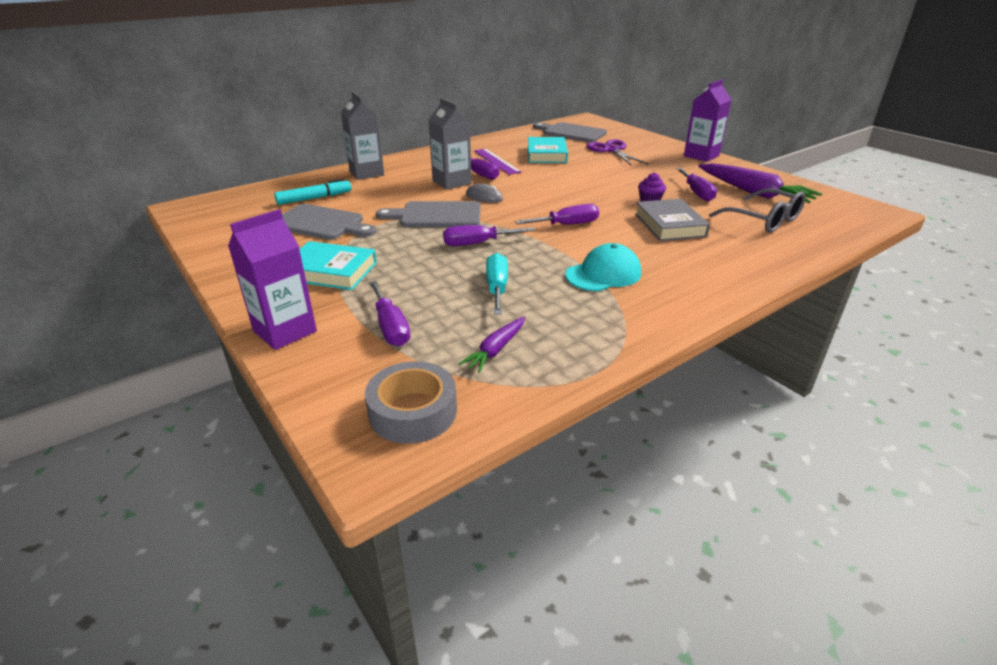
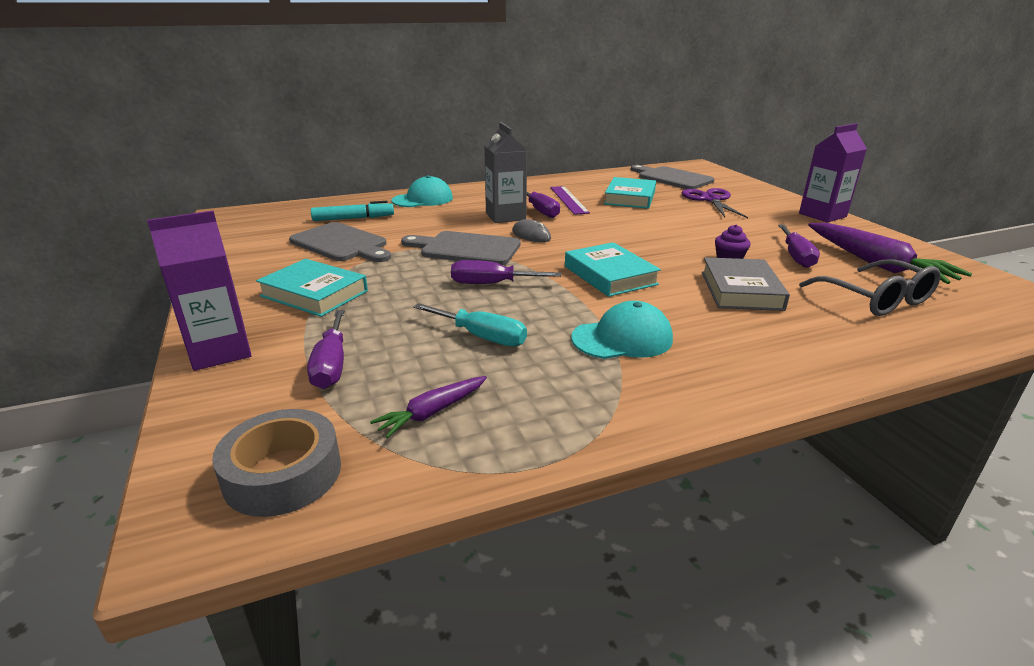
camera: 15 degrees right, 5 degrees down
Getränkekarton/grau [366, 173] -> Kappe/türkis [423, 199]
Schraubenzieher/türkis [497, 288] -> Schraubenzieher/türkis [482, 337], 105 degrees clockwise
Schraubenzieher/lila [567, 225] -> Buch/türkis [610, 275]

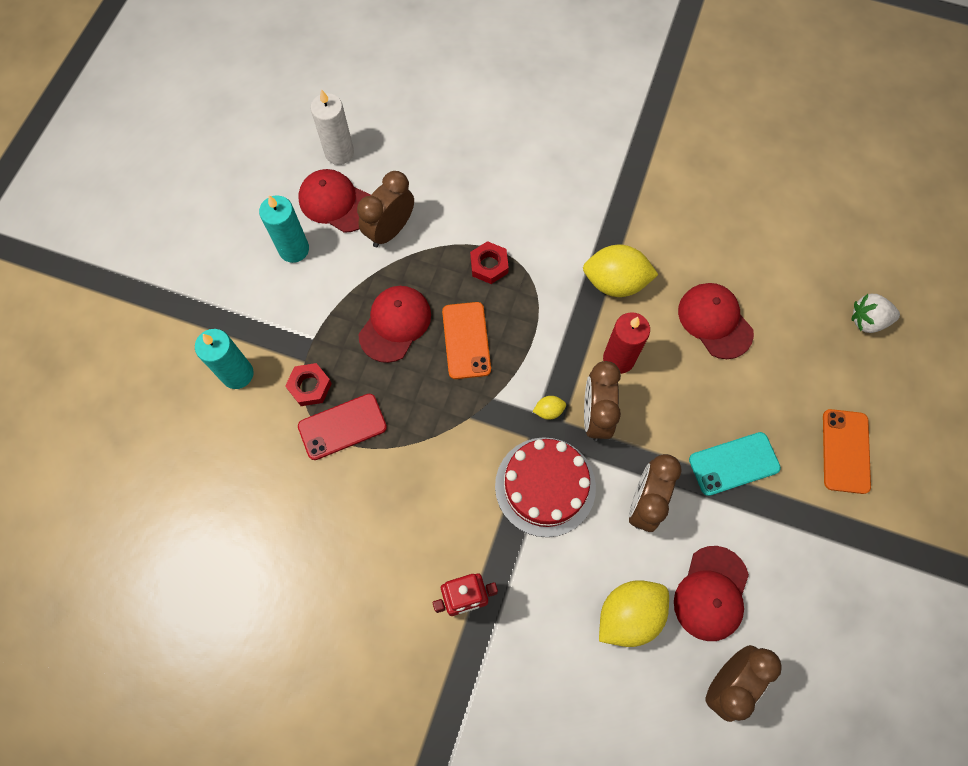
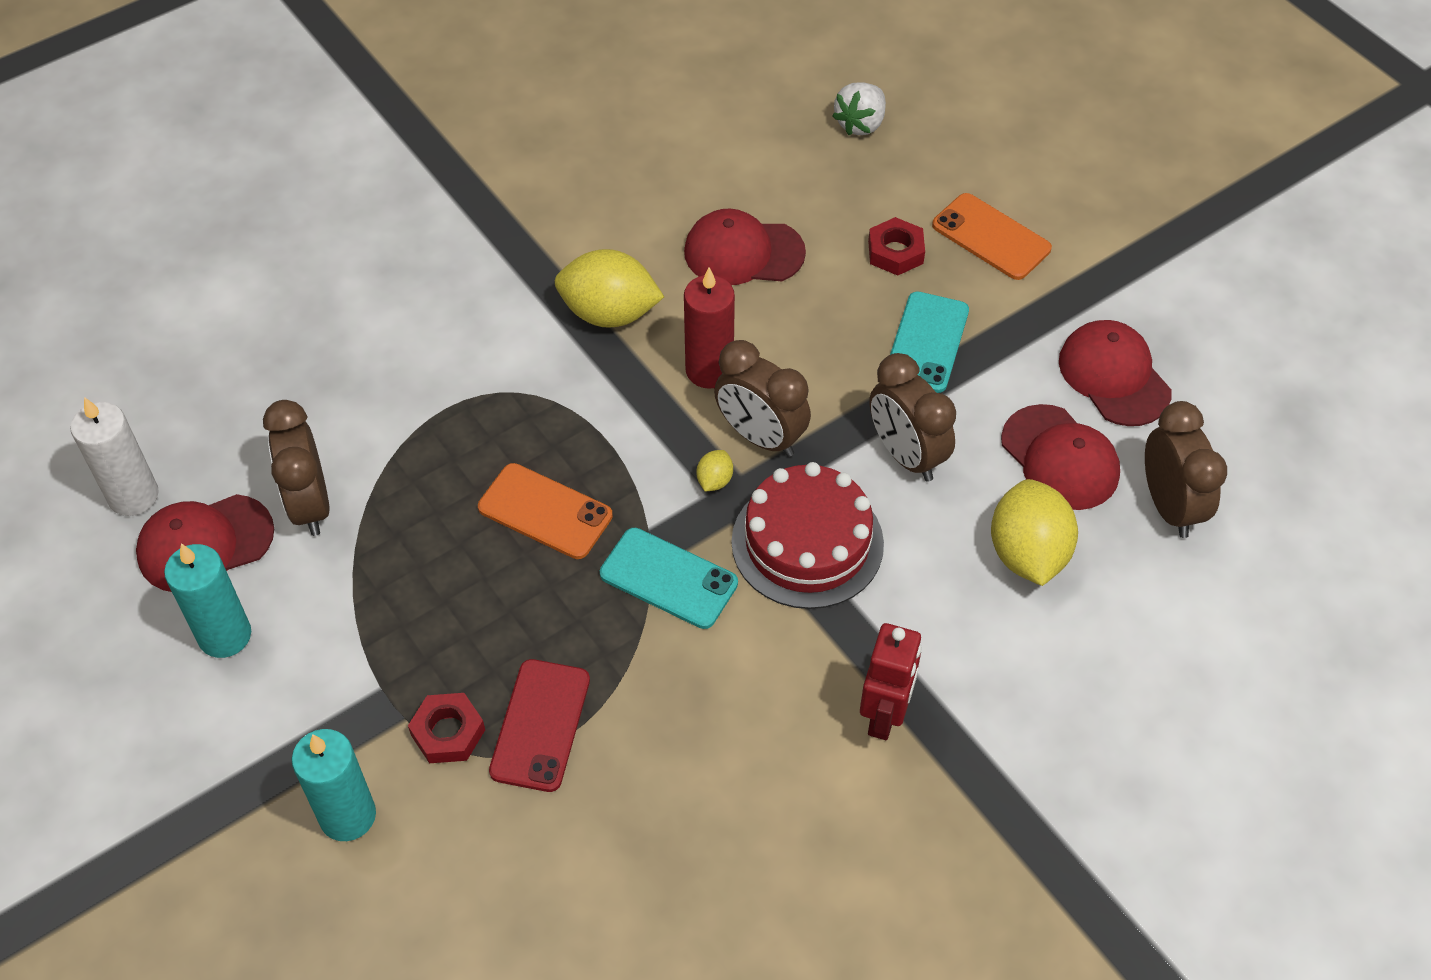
camera: 55 degrees left, 15 degrees down
Zitrone/gelb [615, 282] -> Zitrone/gelb [609, 313], 60 degrees clockwise
none -> Handy/türkis [668, 579]
Sechskantmutter/rot [489, 265] -> Sechskantmutter/rot [895, 252], move
Kappe/rot [395, 324] -> Kappe/rot [1114, 376], move

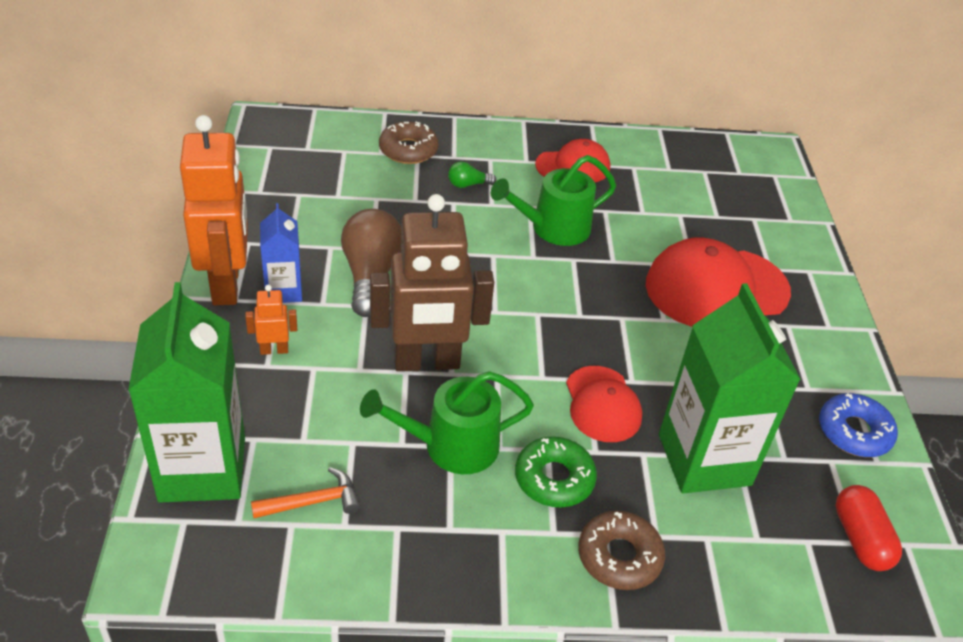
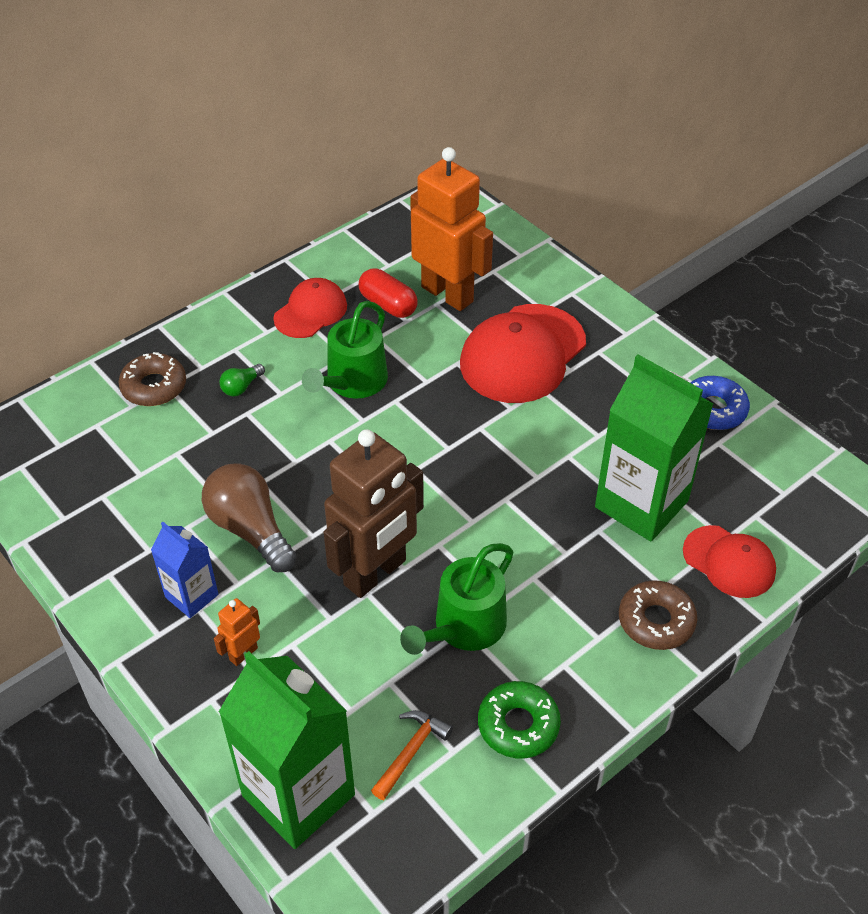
camera: 35 degrees left, 5 degrees up
Kapsel/rot [860, 539] -> Kapsel/rot [388, 305], move
Roboter/orange [227, 284] -> Roboter/orange [448, 294], move
Donut/grün [554, 479] -> Donut/grün [518, 725], move
Kappe/rot [602, 404] -> Kappe/rot [729, 562], move

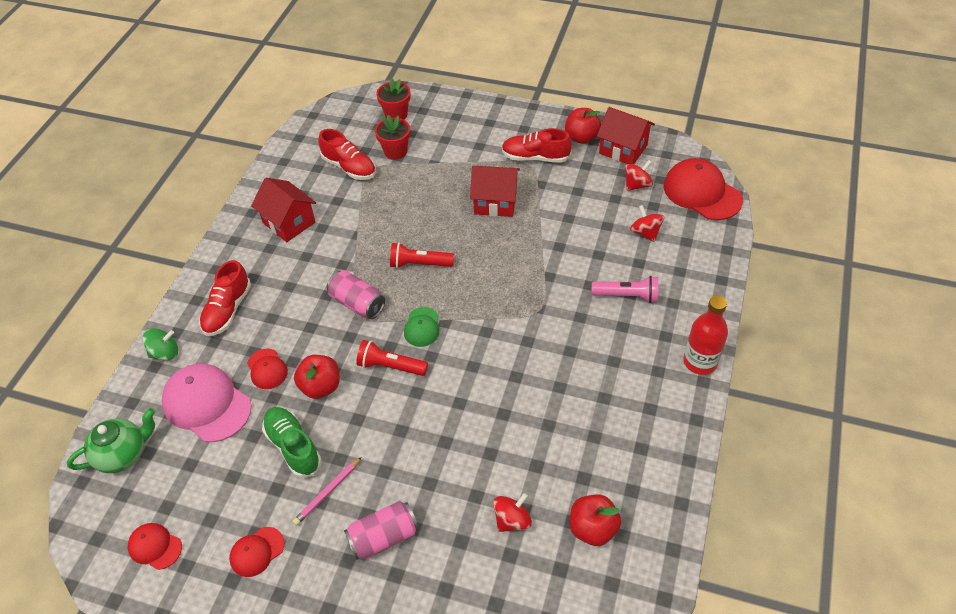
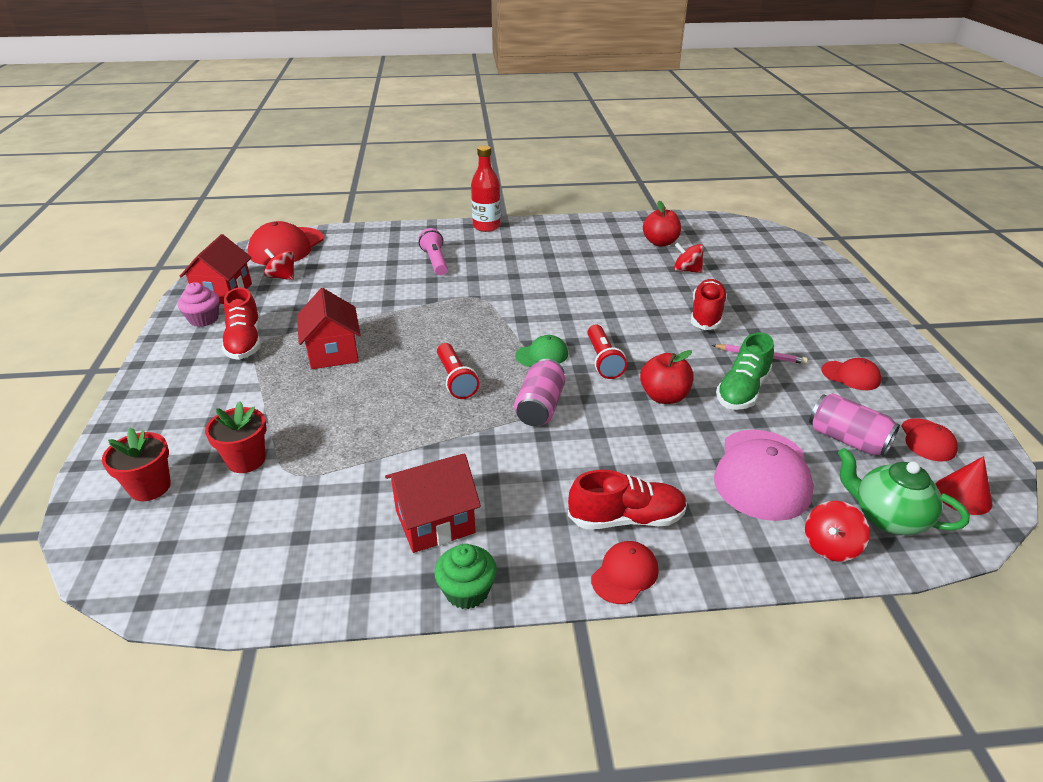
camera: 115 degrees left, 15 degrees down
Apfel/rot [581, 137] -> Muffin/rosa [204, 319]
Haus/rot [289, 222] -> Haus/rot [435, 521], 45 degrees clockwise
none -> Muffin/grün [467, 591]
Kappe/rot [267, 369] -> Kappe/rot [625, 574], move
Schuh/rot [349, 167] -> Schuh/rot [706, 315], move
Kreisel/rot [645, 233] -> Kreisel/rot [830, 546], move
Dose/rosa [383, 537] -> Dose/rosa [847, 440], move
none -> Kegel/rot [963, 495]
Kreisel/grün [165, 353] -> none

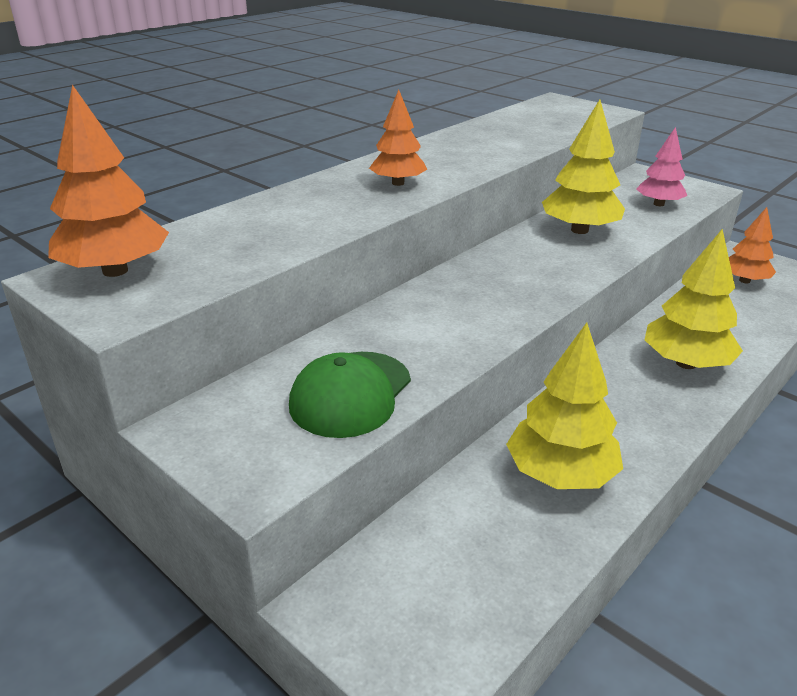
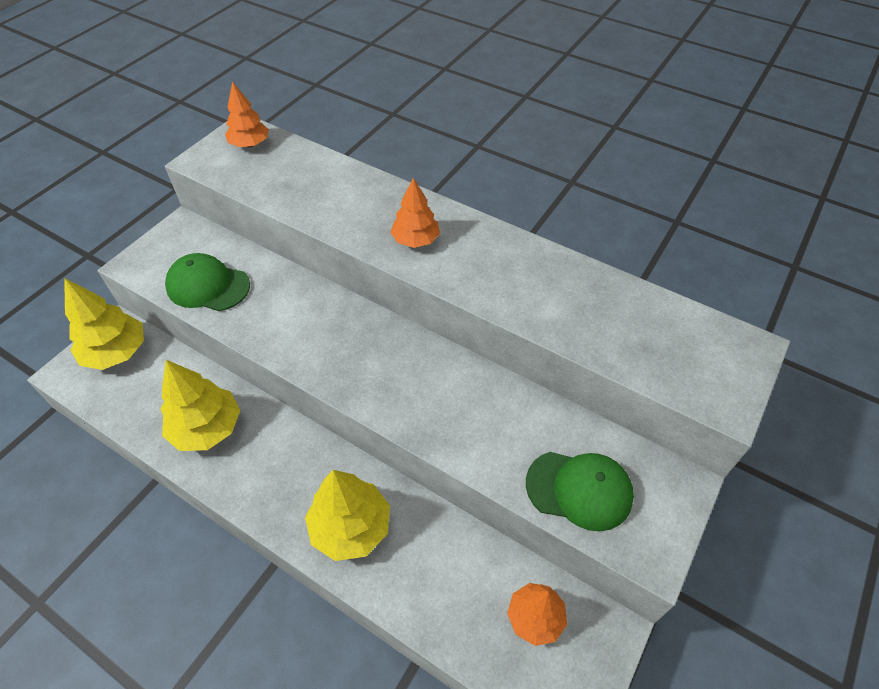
camera: 80 degrees right, 20 degrees up
Baum/gelb [579, 230] -> Baum/gelb [116, 352], move
Baum/orange [115, 271] -> Baum/orange [250, 144], x0.65
Baum/rosa [658, 204] -> Kappe/grün [579, 489]

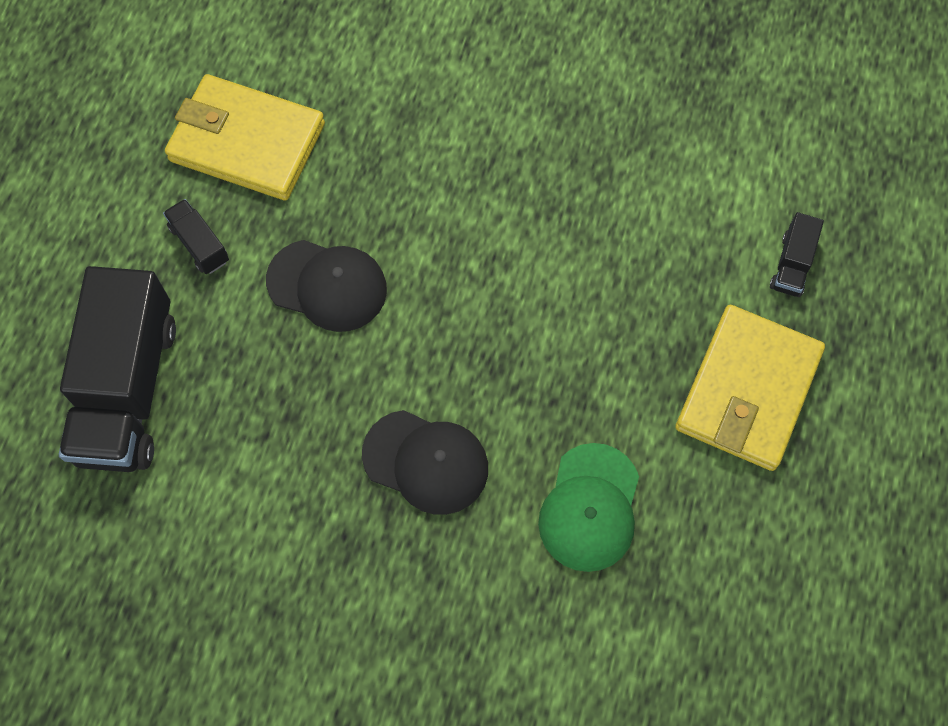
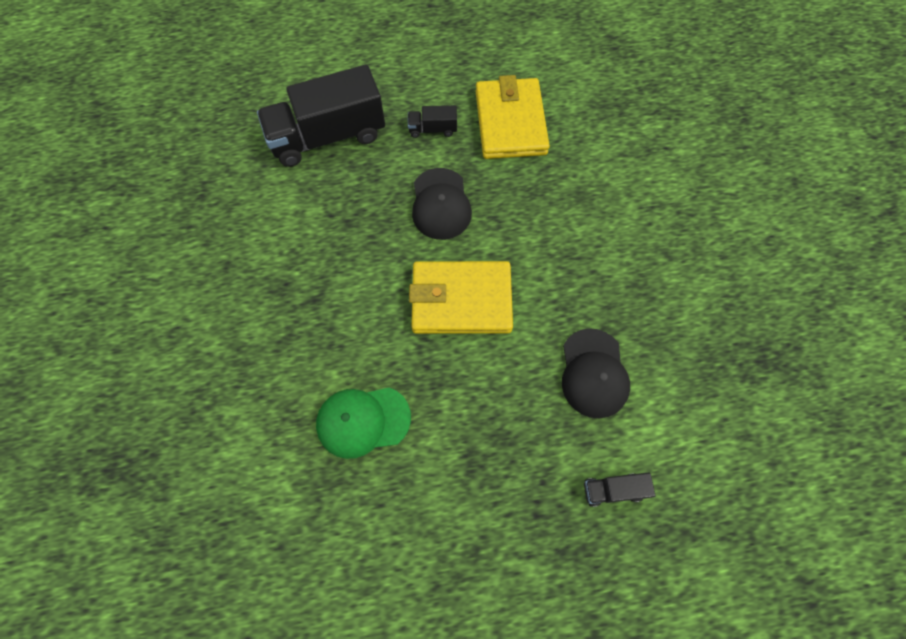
camera: 65 degrees right, 0 degrees up
Lastwagen/schwarz [199, 244] -> Lastwagen/schwarz [432, 129], 120 degrees counterclockwise
Geldbörse/gelb [748, 390] -> Geldbörse/gelb [461, 300], move
Kappe/schwarz [426, 462] -> Kappe/schwarz [593, 373], move

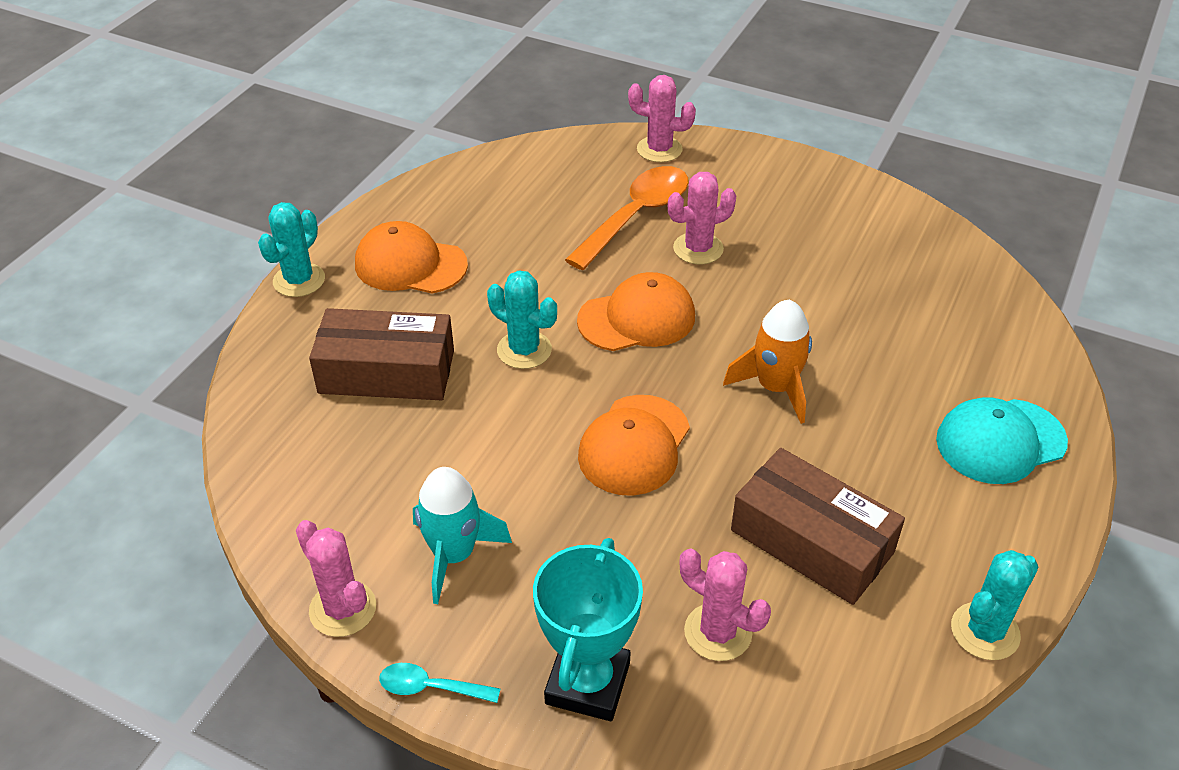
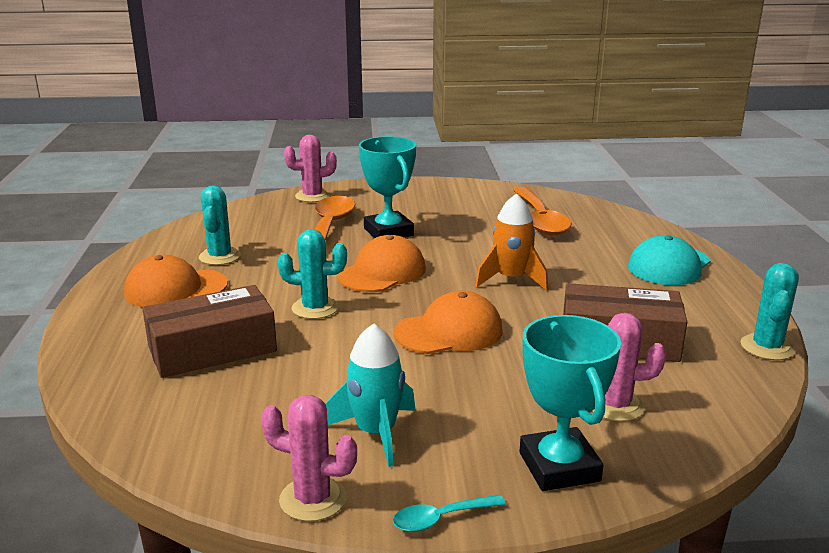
camera: 30 degrees left, 20 degrees down
Kaktus/türkis [299, 280] -> Kaktus/türkis [220, 257], move
Kaktus/rosa [698, 249] -> Pokal/türkis [388, 232]
Kappe/orange [634, 445] -> Kappe/orange [449, 332], 105 degrees counterclockwise
none -> Löffel/orange [540, 220]

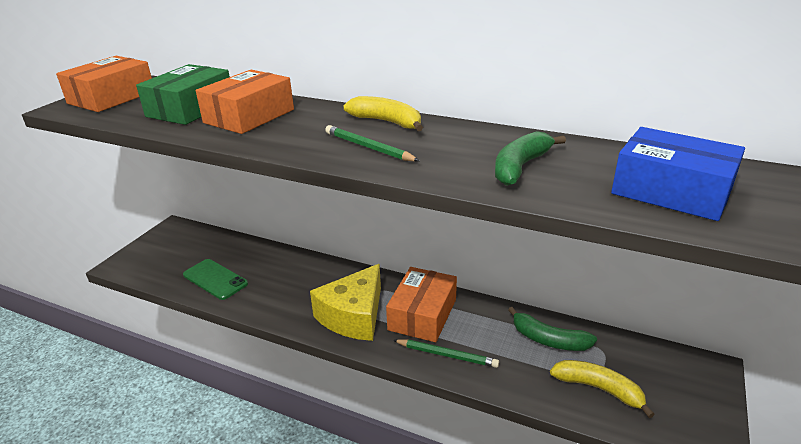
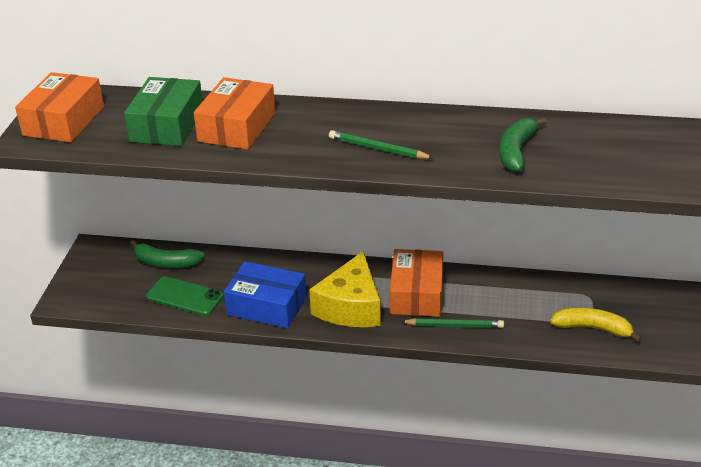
camera: 15 degrees left, 5 degrees up
Banane/grün [548, 340] -> Banane/grün [166, 263], move
Schachtel/blau [671, 191] -> Schachtel/blau [267, 306], move
Banane/gelb [387, 122] -> none

